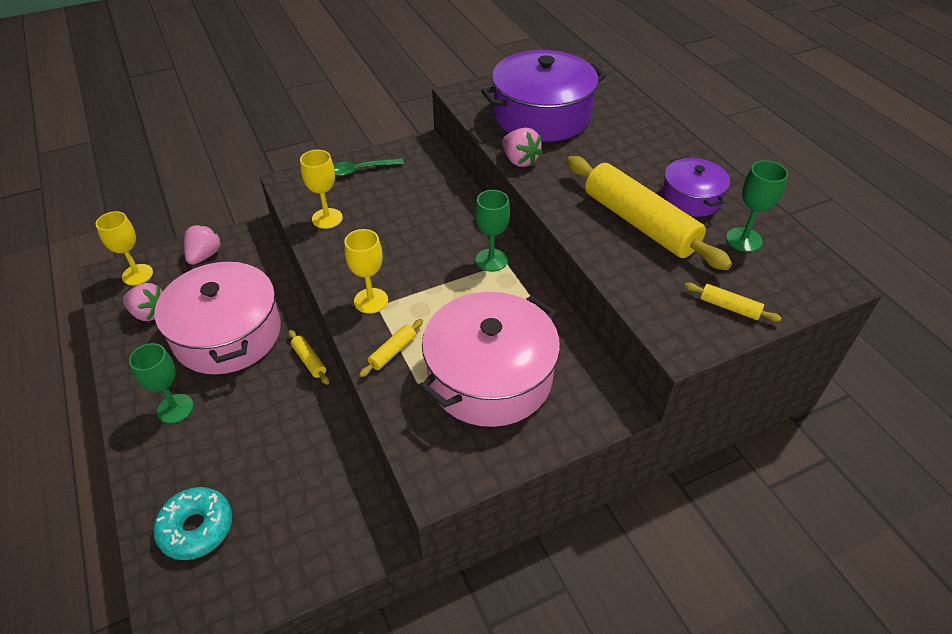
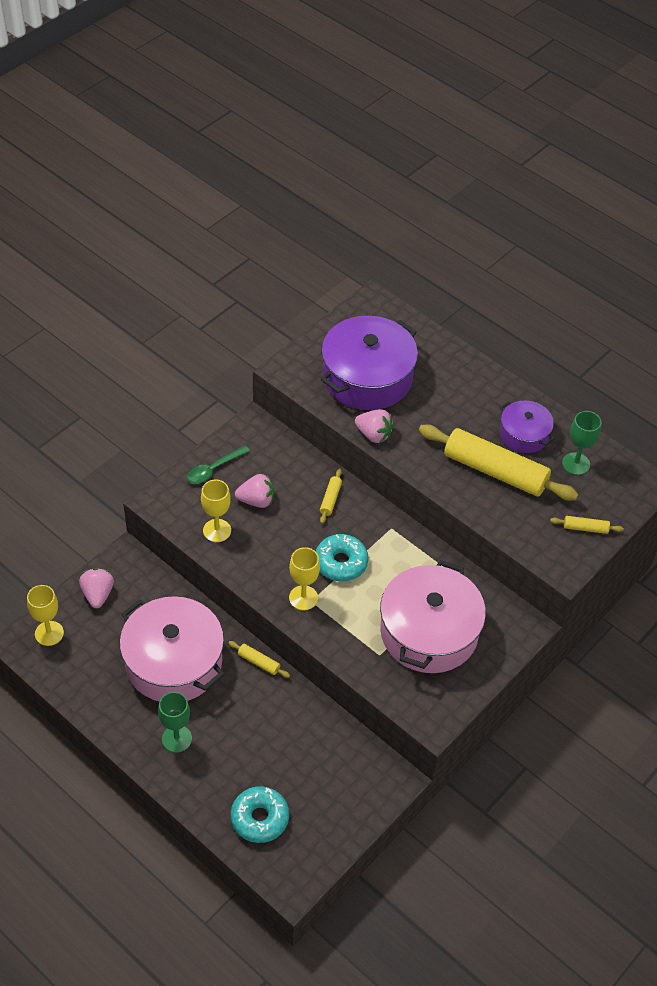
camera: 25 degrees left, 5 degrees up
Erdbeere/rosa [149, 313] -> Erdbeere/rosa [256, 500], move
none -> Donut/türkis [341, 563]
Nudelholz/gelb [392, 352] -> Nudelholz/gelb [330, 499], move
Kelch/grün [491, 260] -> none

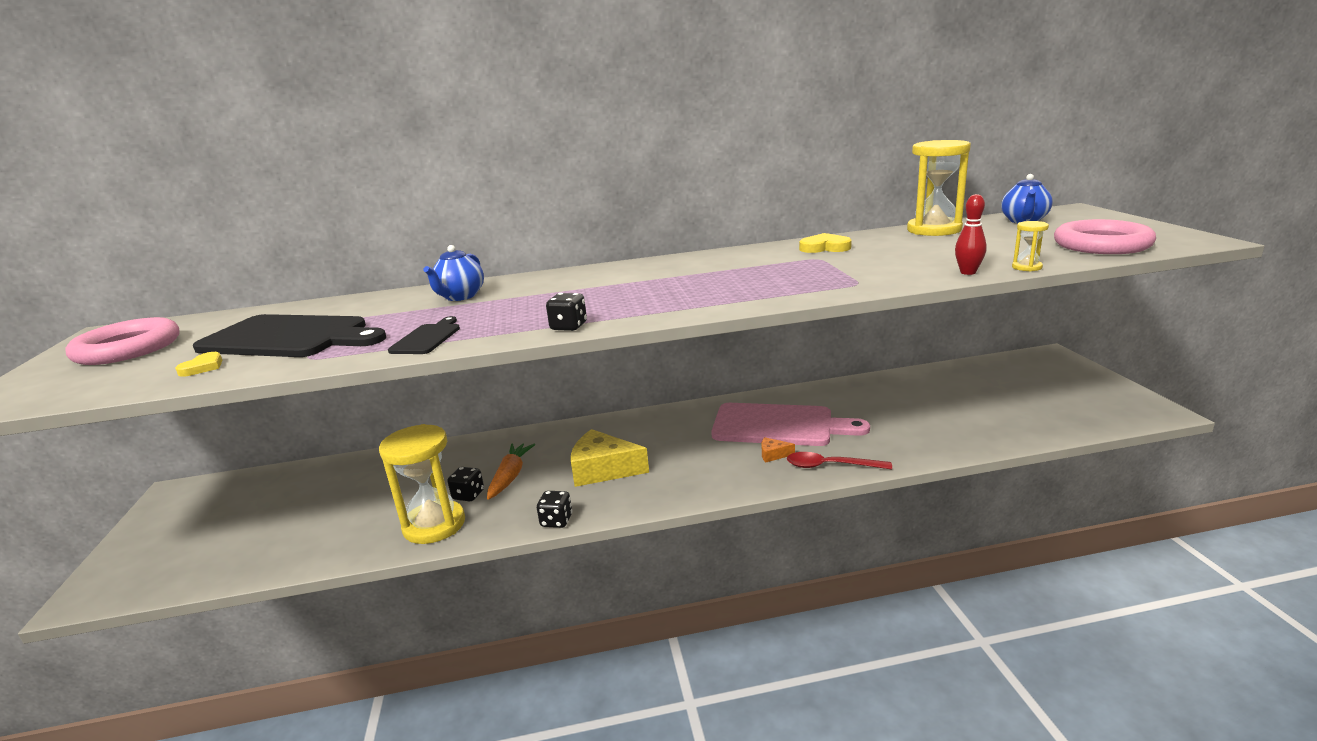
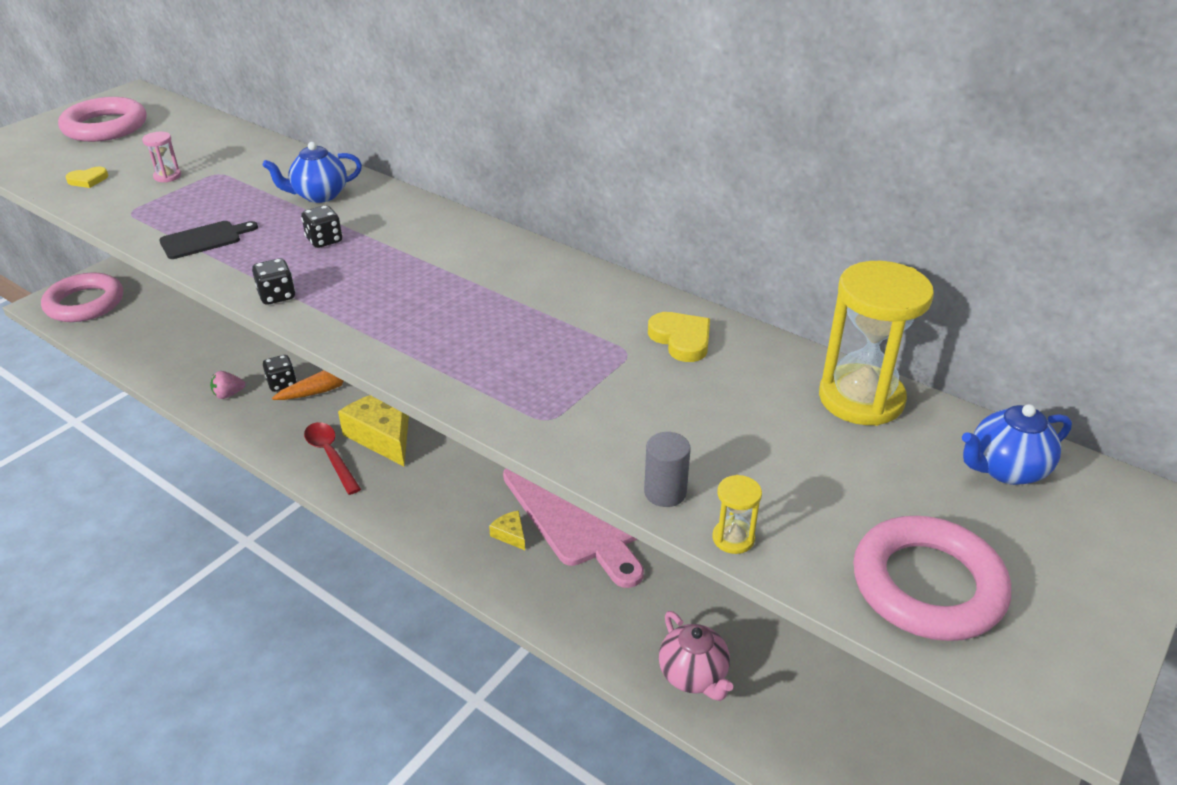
camera: 45 degrees right, 15 degrees up
none -> Ring/rosa [85, 303]
Schneidebrett/schwarz [290, 337] -> Sanduhr/rosa [167, 176]
Sanduhr/gelb [434, 525] -> Erdbeere/rosa [228, 394]
Spielwürfel/schwarz [556, 521] -> Spielwürfel/schwarz [324, 240], move
Löffel/rot [830, 466] -> Löffel/rot [330, 456], move
Käse/orange [773, 454] -> Käse/gelb [510, 534]
Bowlingkegel/rot [968, 272] -> Vollzylinder/grau [665, 492]
none -> Teekanne/rosa [693, 676]

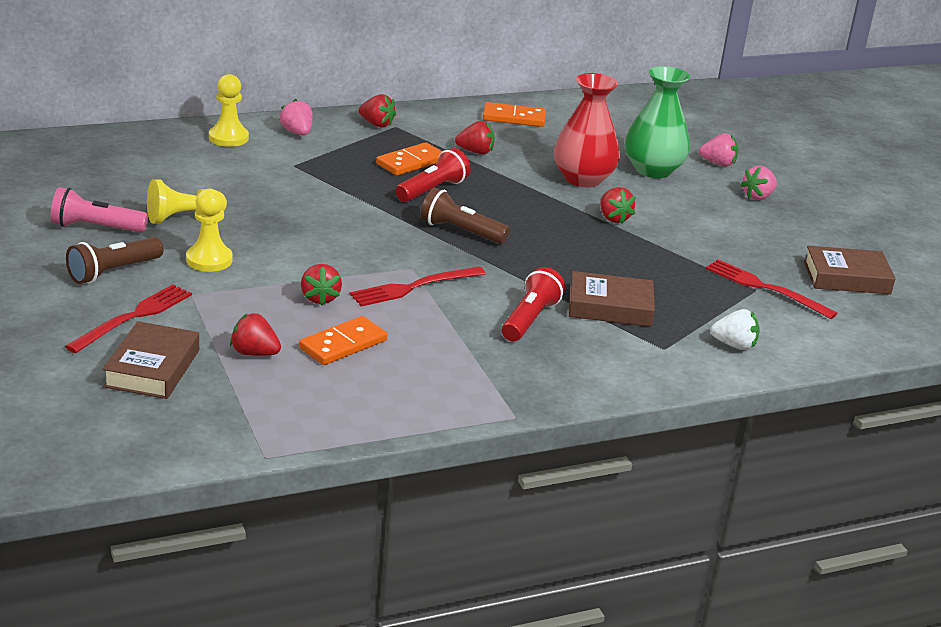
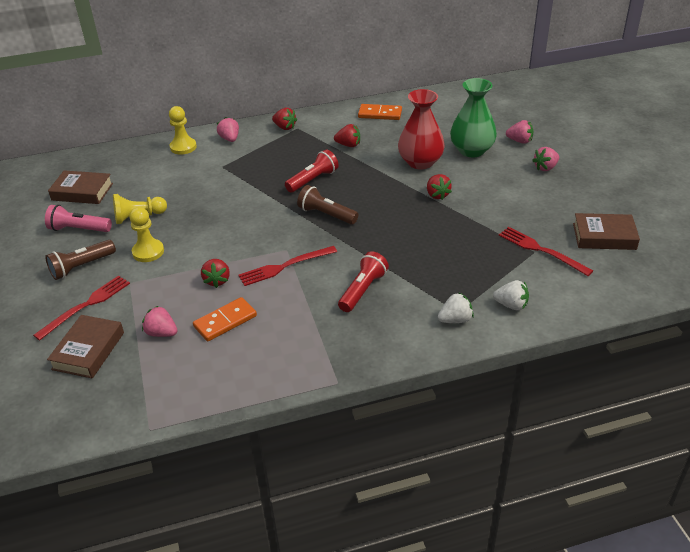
camera: 10 degrees right, 10 degrees up
Buch/braun [610, 307] -> Buch/braun [82, 192], move
Erdbeere/rot [254, 353] -> Erdbeere/rosa [161, 333]
none -> Erdbeere/weiß [455, 320]
Dominostein/orange [411, 162] -> none

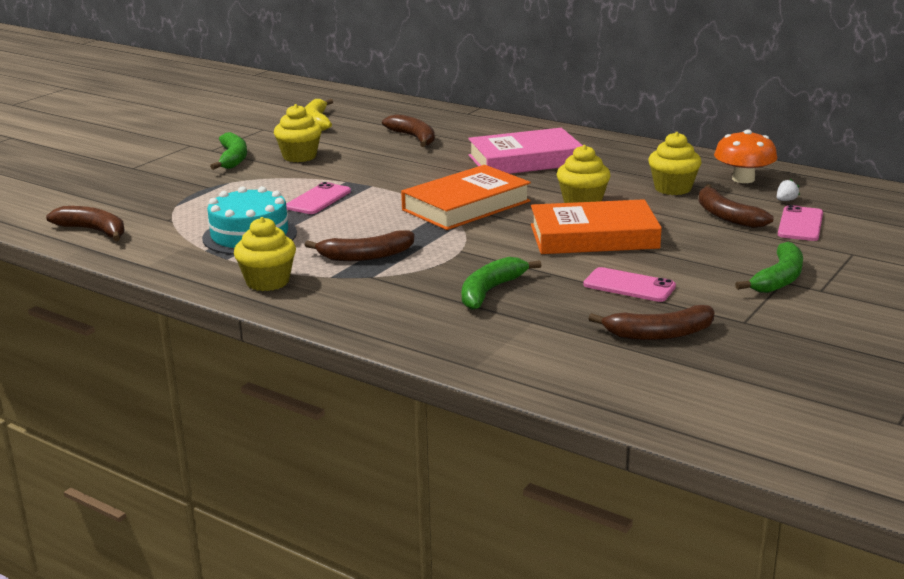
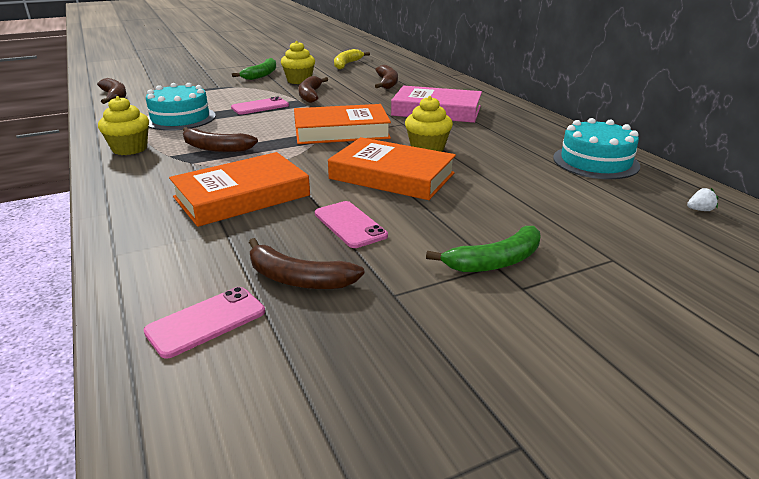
camera: 30 degrees right, 5 degrees up
Handy/rosa [800, 224] -> Handy/rosa [206, 322], move
Banane/grün [490, 291] -> Buch/orange [242, 196]
Banane/braun [726, 216] -> Banane/braun [310, 95], move
Pilz/orange [743, 179] -> Kuchen/türkis [595, 162]
Erdbeere/weiß [786, 200] -> Erdbeere/weiß [699, 210], move
Muffin/gelb [673, 188] -> none

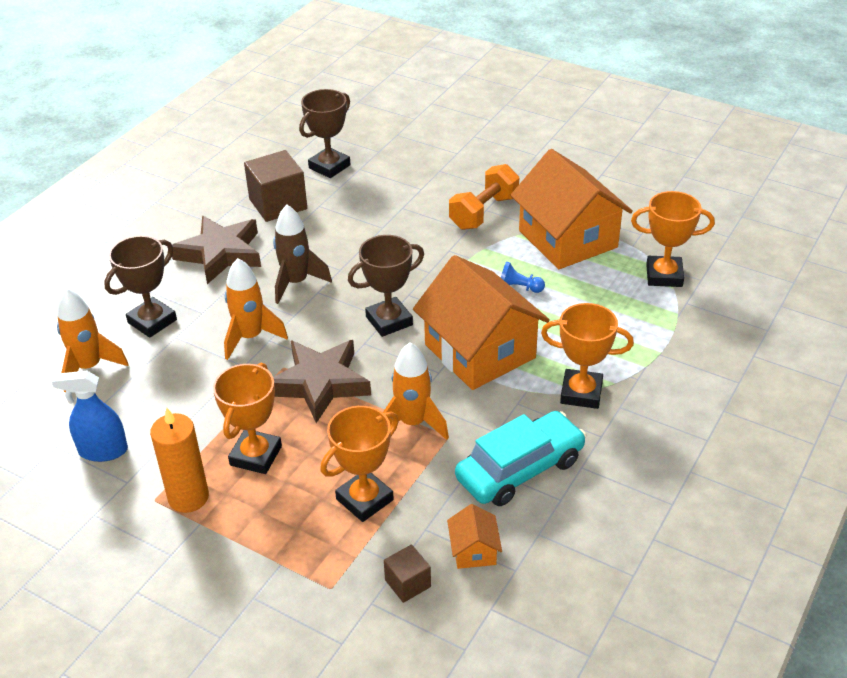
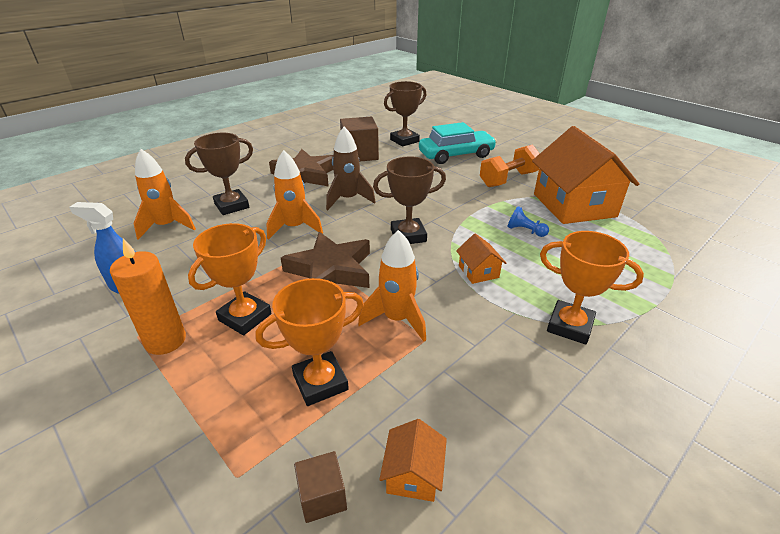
camera: 15 degrees right, 5 degrees down
Auto/türkis [520, 469] -> Auto/türkis [456, 155], move
Haus/orange [480, 351] -> Haus/orange [478, 271], x0.42
Pokal/orange [664, 275] -> none

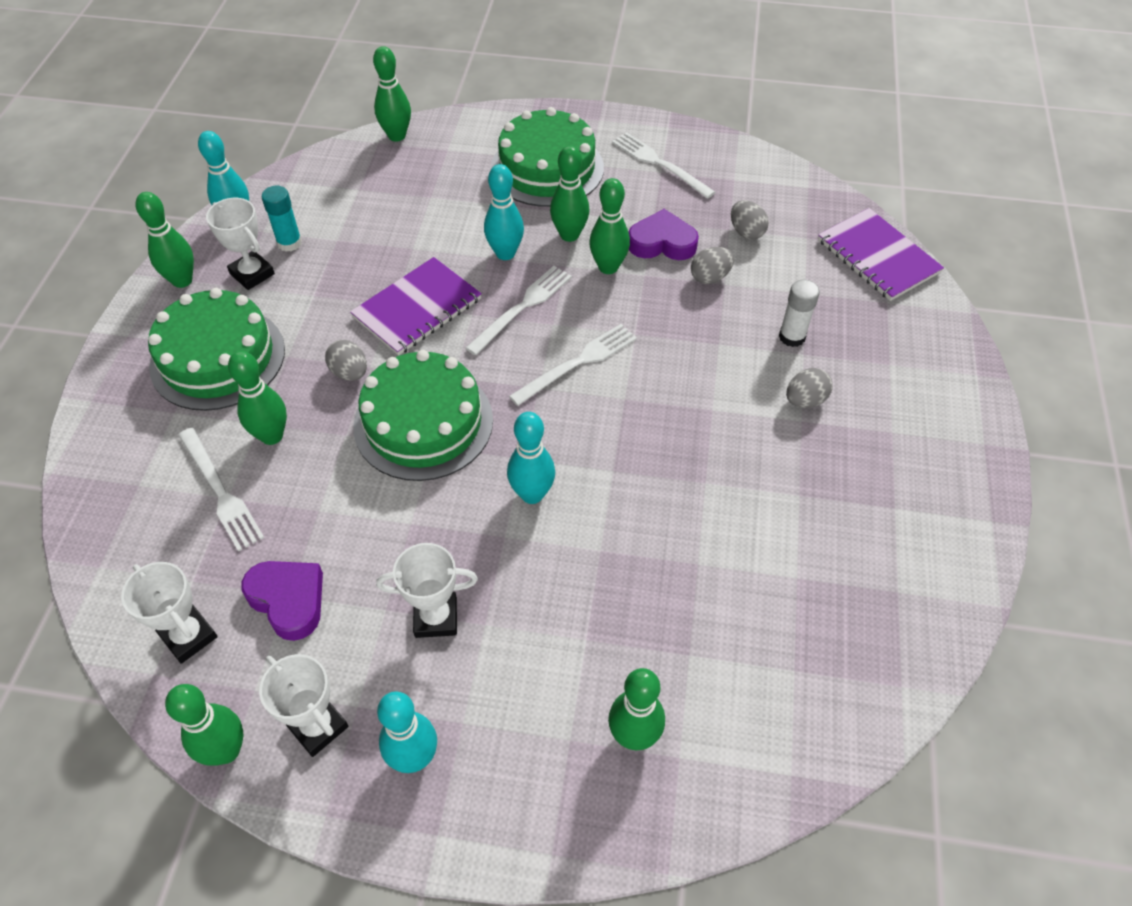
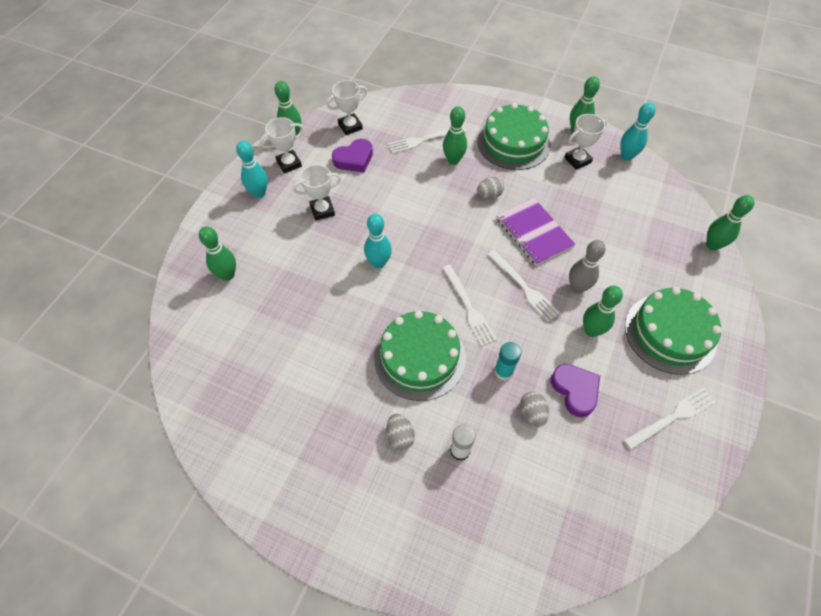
camera: 105 degrees right, 5 degrees up
Pokal/weiß [436, 617] -> Pokal/weiß [322, 210], 60 degrees clockwise
Kuchen/grün [423, 423] -> Kuchen/grün [419, 357], move
Klebestift/türkis [289, 243] -> Klebestift/türkis [503, 371], move
Herz/lila [662, 243] -> Herz/lila [575, 390], 45 degrees counterclockwise
Bowlingkegel/türkis [505, 253] -> Bowlingkegel/grau [577, 288]
Bowlingkegel/grün [608, 267] -> none
Ei/grau [746, 232] -> none
Notizbuch/lila [878, 256] -> none

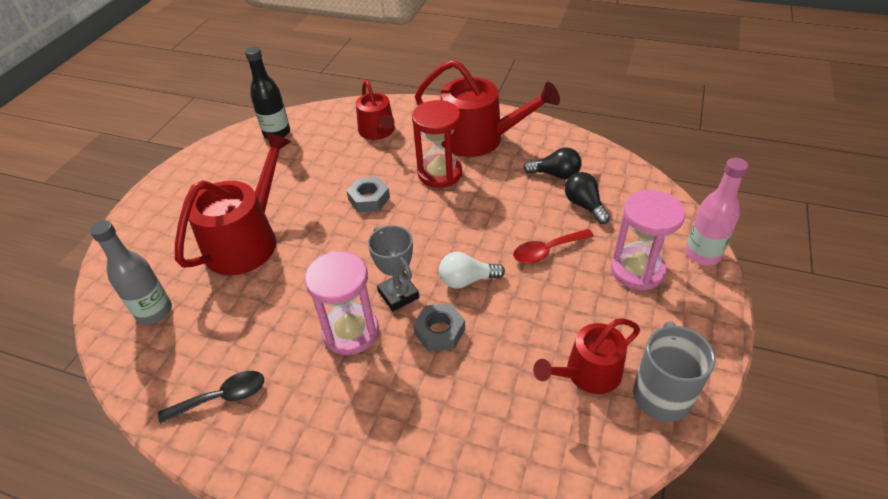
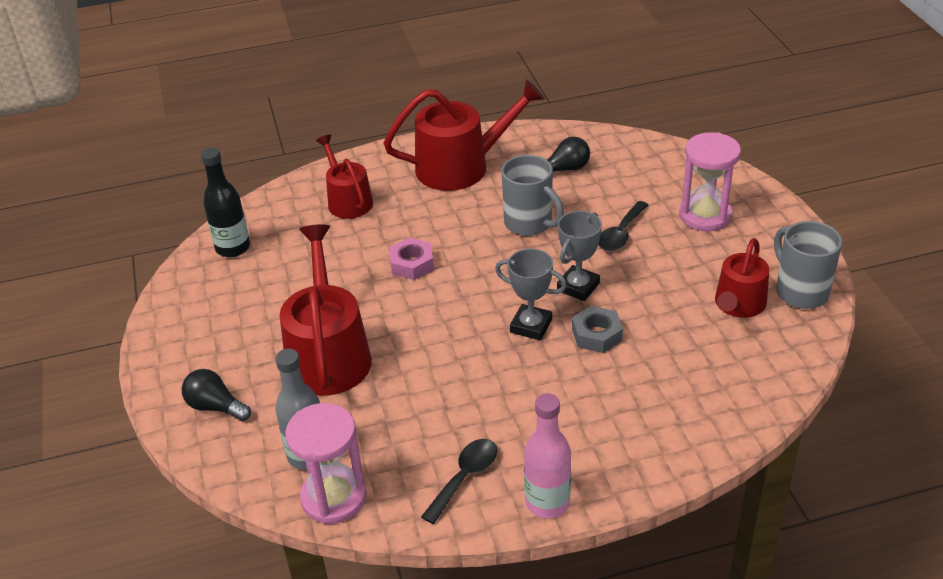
camera: 35 degrees left, 5 degrees down
Glühbirne/schwarz [584, 205] -> Glühbirne/schwarz [215, 407], move
Sanduhr/rosa [351, 332] -> Sanduhr/rosa [334, 497], move
Gießkanne/rot [378, 131] -> Gießkanne/rot [347, 201], 150 degrees counterclockwise
Sechskantmutter/grau [369, 199] -> Sechskantmutter/rosa [412, 264]
none -> Tasse/grau [529, 224]
Flasche/rosa [702, 254] -> Flasche/rosa [547, 502], move
Glühbirne/weiß [467, 280] -> Pokal/grau [578, 287]
Löffel/rot [546, 251] -> Löffel/schwarz [620, 234]
Sanduhr/rot [439, 173] -> none

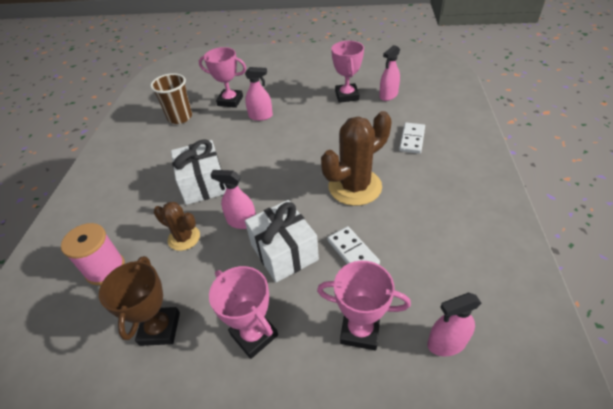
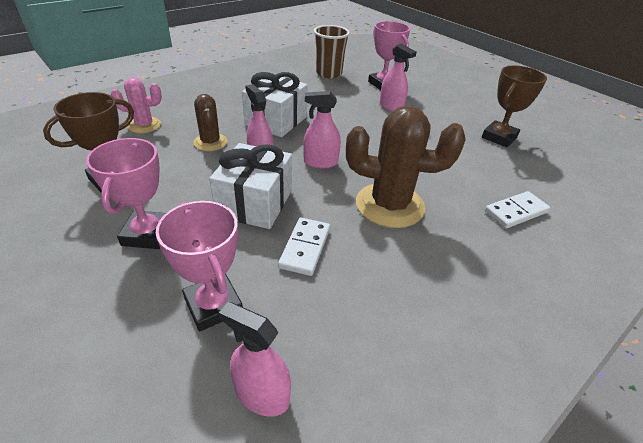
camera: 40 degrees right, 5 degrees down
Garnrolle/rosa [105, 269] -> Kaktus/rosa [144, 125]
Sprühflasche/rosa [388, 95] -> Sprühflasche/rosa [320, 162], move
Pokal/rosa [347, 96] -> Pokal/braun [499, 137]

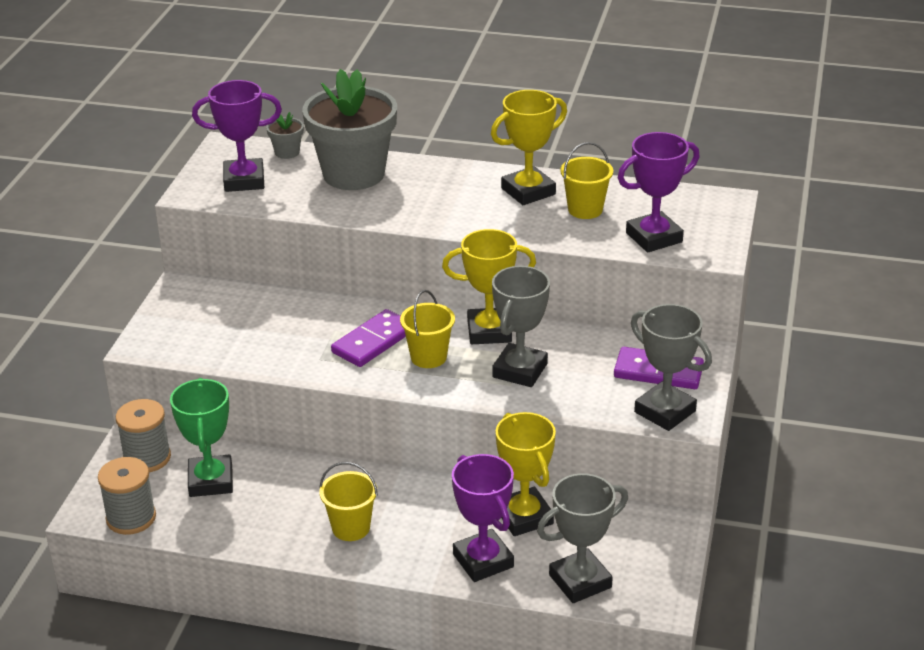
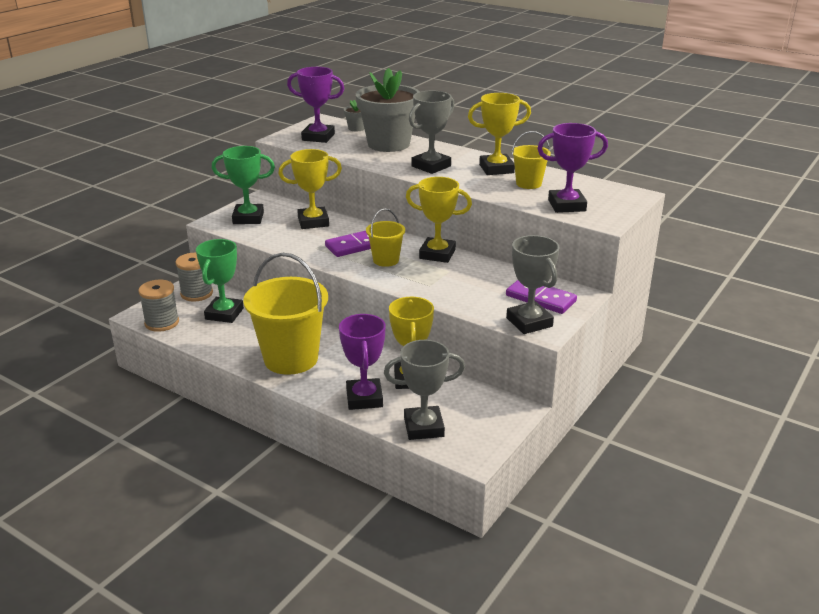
camera: 20 degrees right, 5 degrees down
none -> Pokal/grün [248, 218]
Eimer/gelb [351, 528] -> Eimer/gelb [291, 359], x1.98
none -> Pokal/gelb [313, 222]
Pokal/grau [520, 370] -> Pokal/grau [431, 166], move

